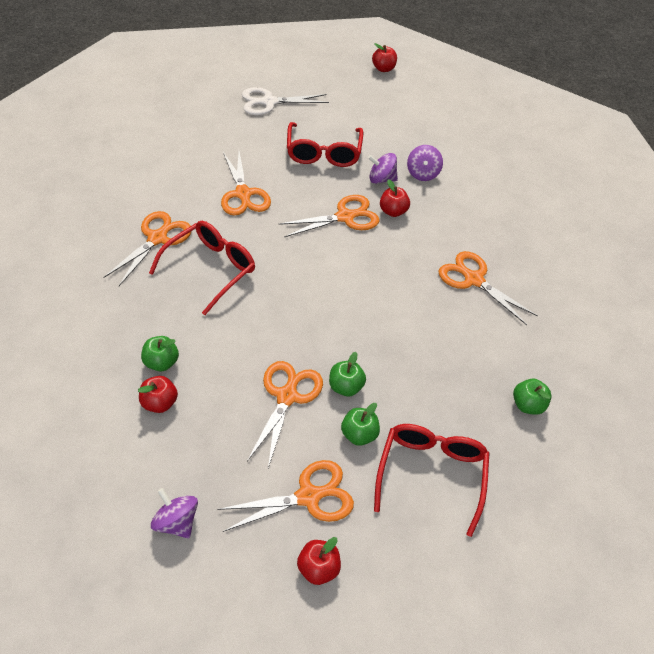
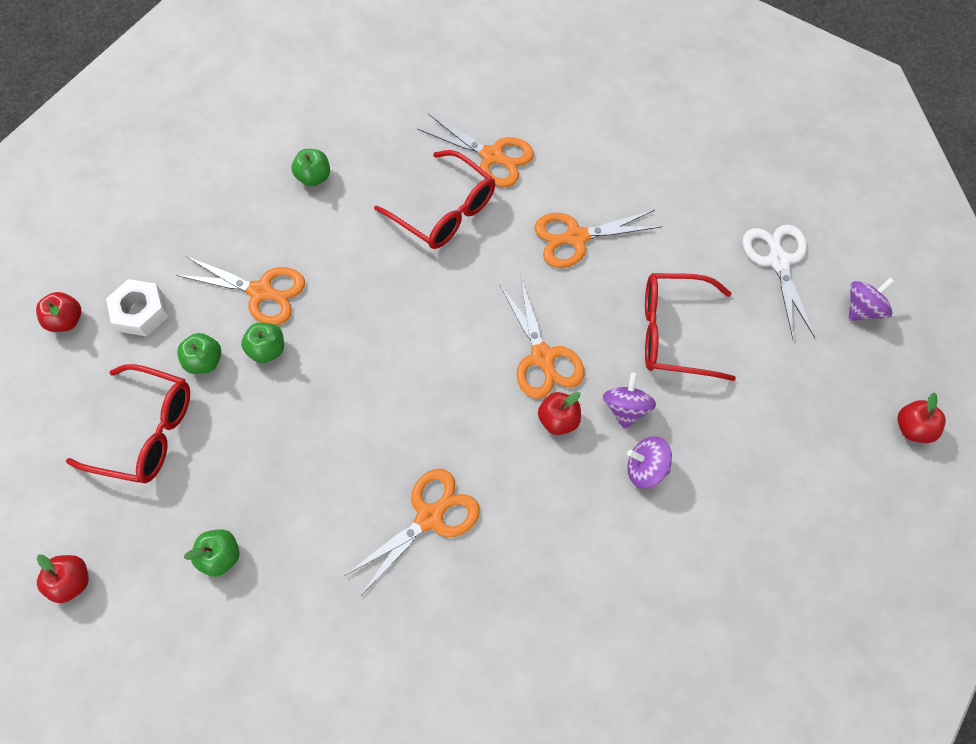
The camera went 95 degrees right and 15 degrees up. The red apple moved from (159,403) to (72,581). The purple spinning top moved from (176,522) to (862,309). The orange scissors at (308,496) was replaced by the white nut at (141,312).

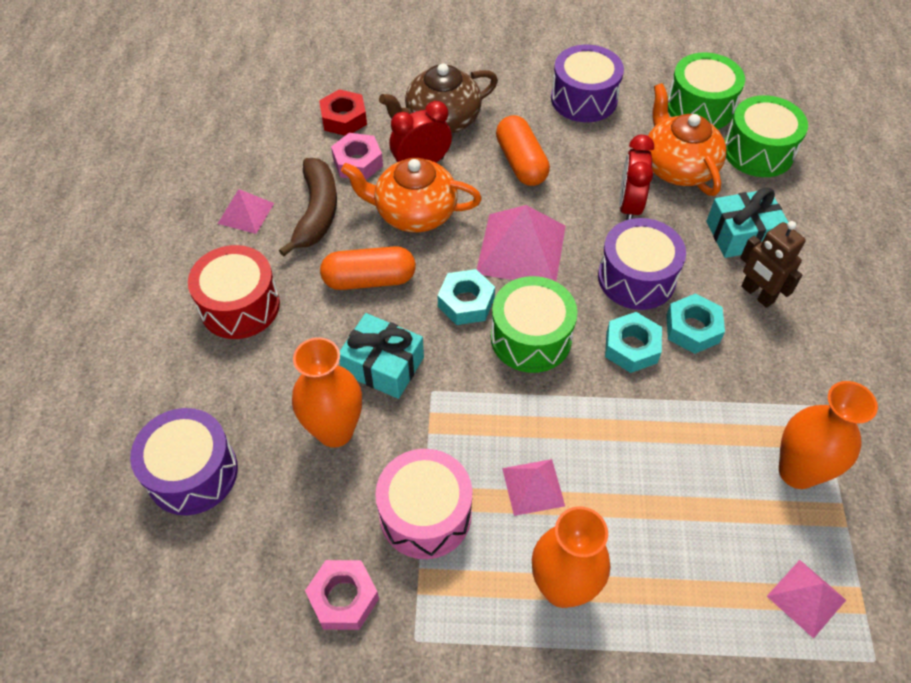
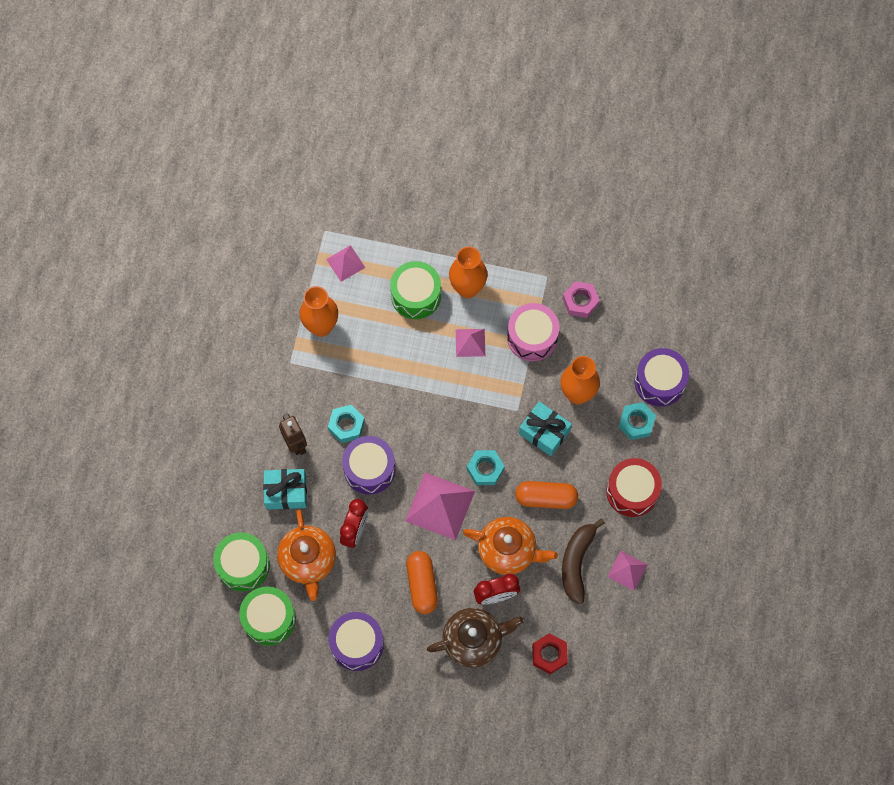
The camera went 170 degrees left and 15 degrees up. The pink nut at (358,162) disappeared. The green drum moved from (531,338) to (416,295). The turquoise nut moved from (631,347) to (636,423).

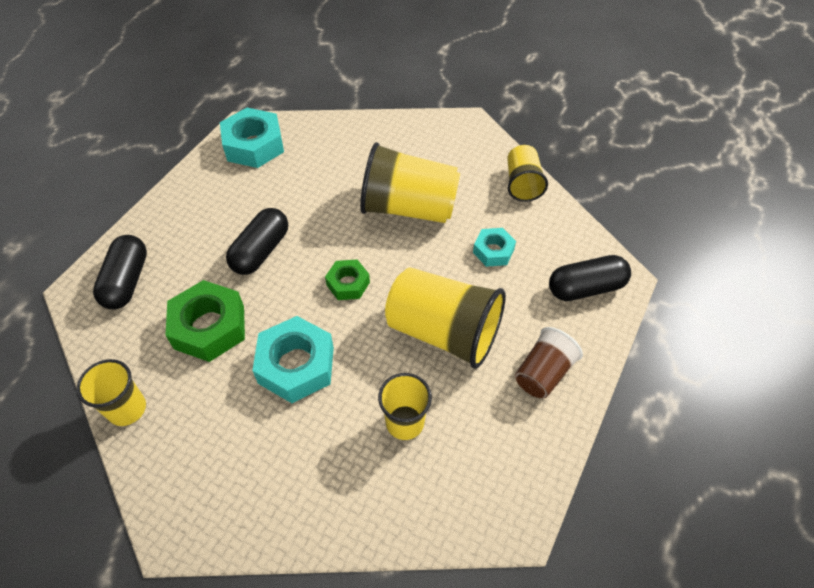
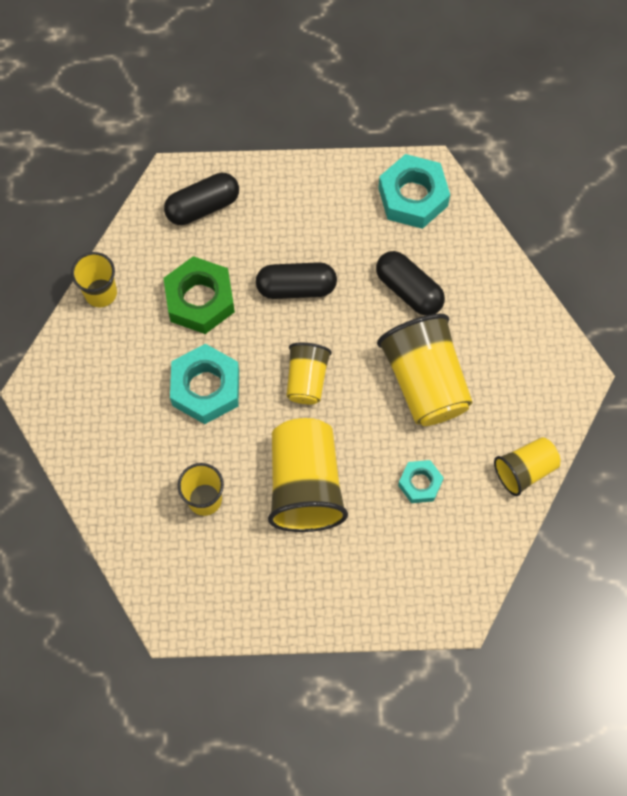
The camera went 60 degrees right and 15 degrees up. The green nut at (348,283) was replaced by the yellow cup at (307,379). The brown cup at (543,373) disappeared. The black capsule moved from (585,288) to (409,290).

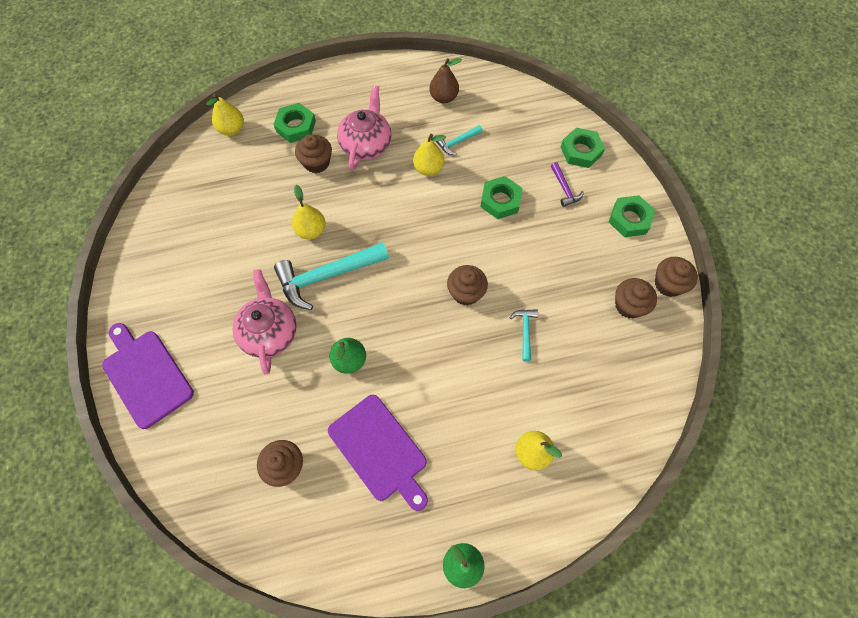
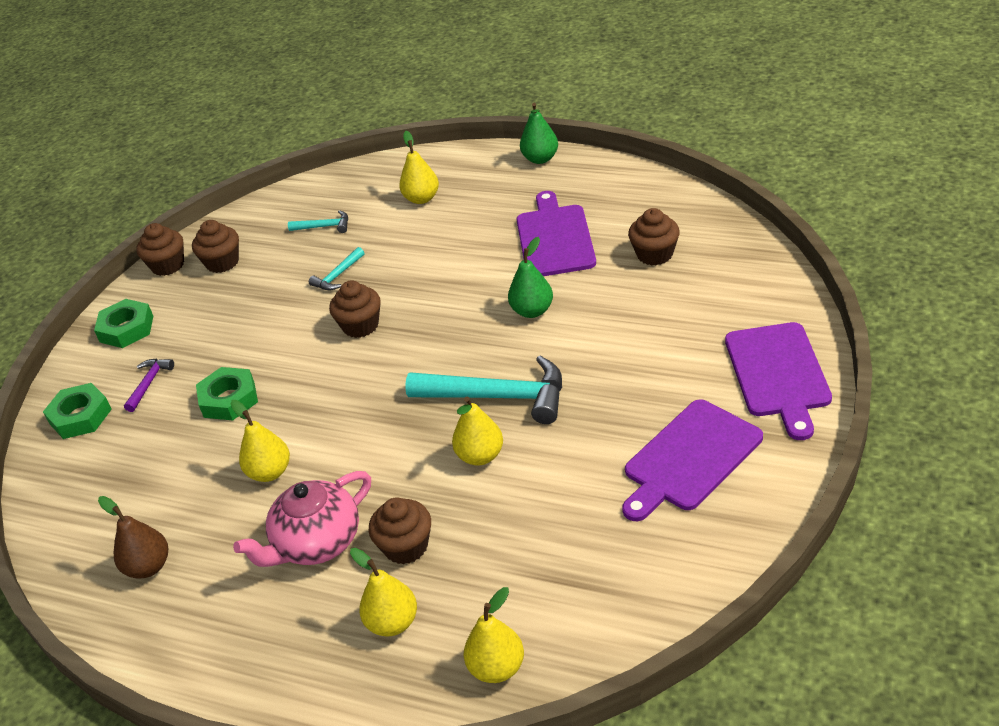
The camera went 140 degrees left and 25 degrees down. The pink teapot at (269,332) disappeared. The green nut at (296,126) was replaced by the yellow pear at (392,622). The turquoise hammer moved from (458,142) to (324,226). The purple cutting board at (689,458) appeared.

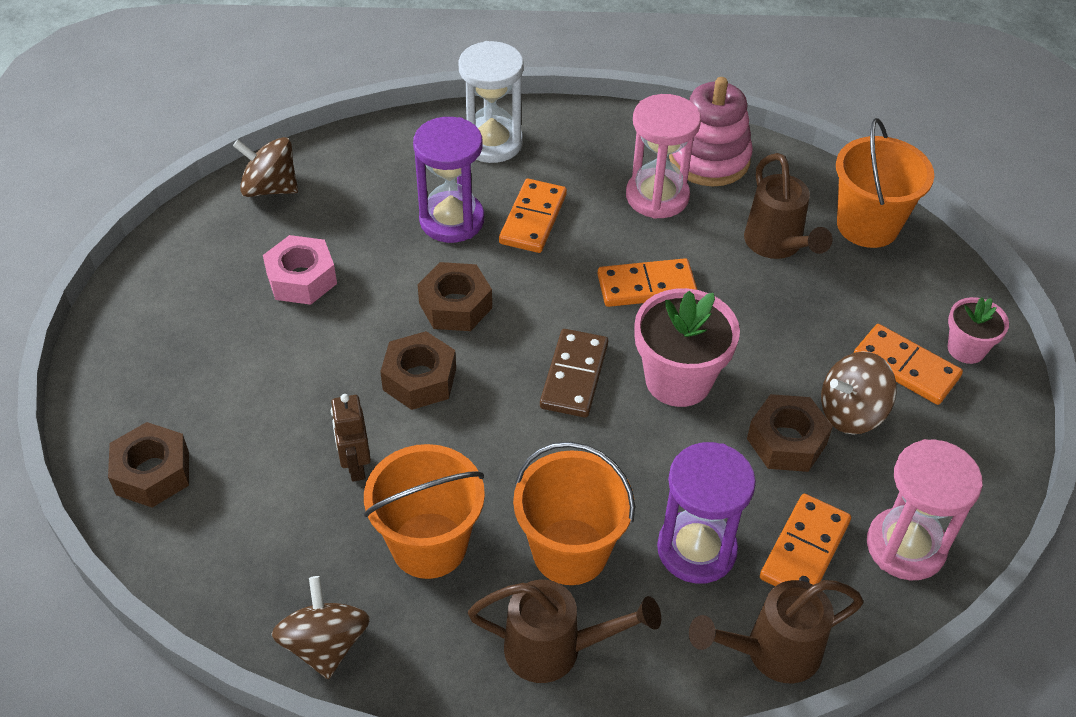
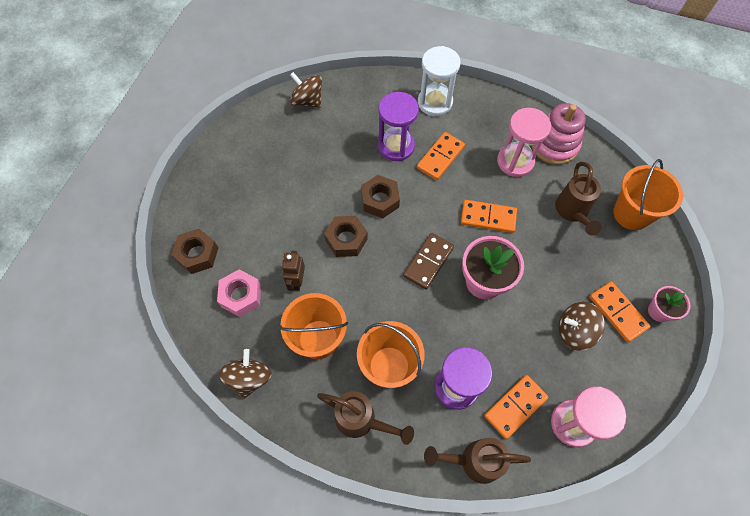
The camera went 20 degrees right and 15 degrees up. The pink nut moved from (302,279) to (241,296). The brown nut at (786,441) disappeared.

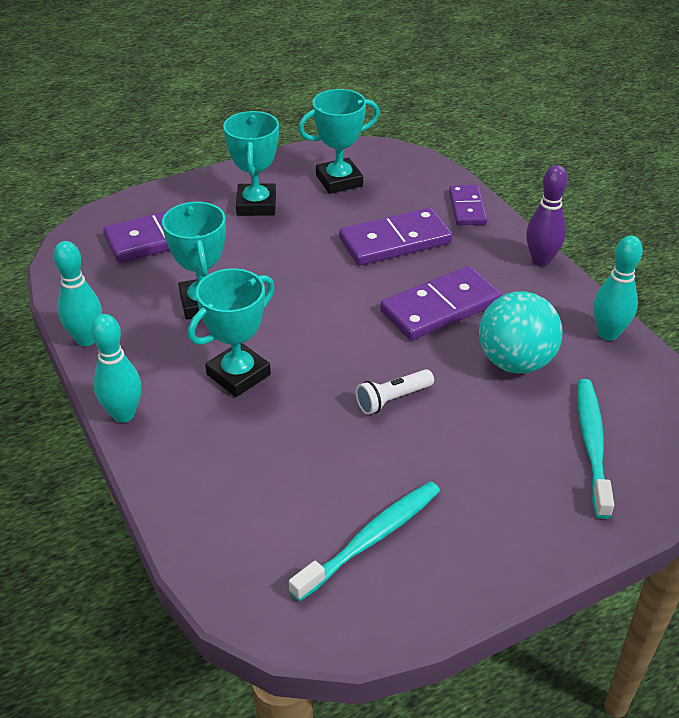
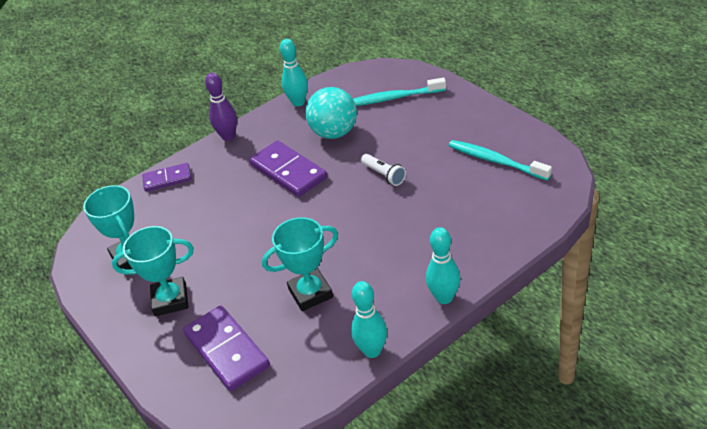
The camera went 95 degrees left and 0 degrees up. The turquoise trophy at (238,374) disappeared. The purple domino at (395,241) disappeared.

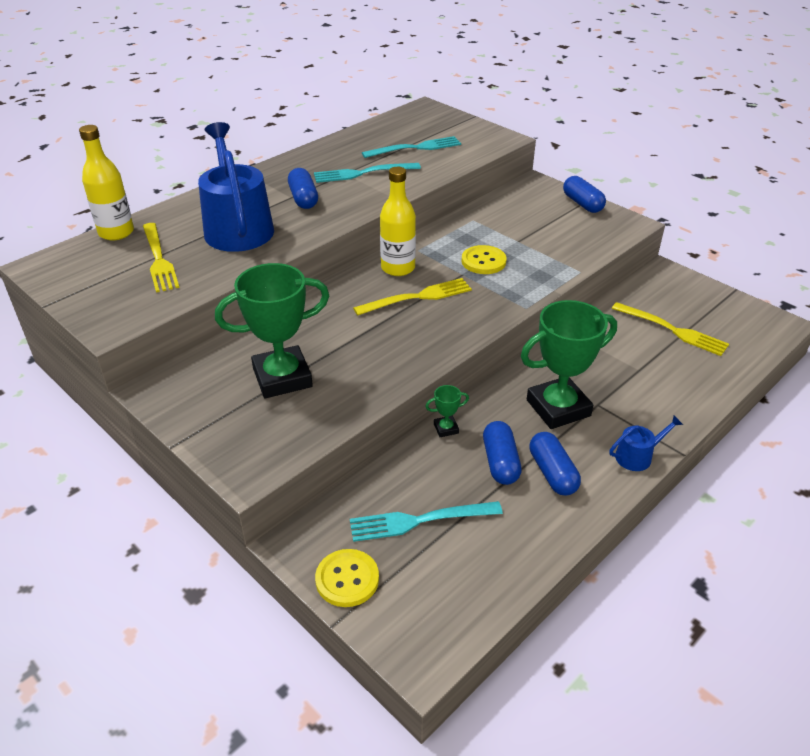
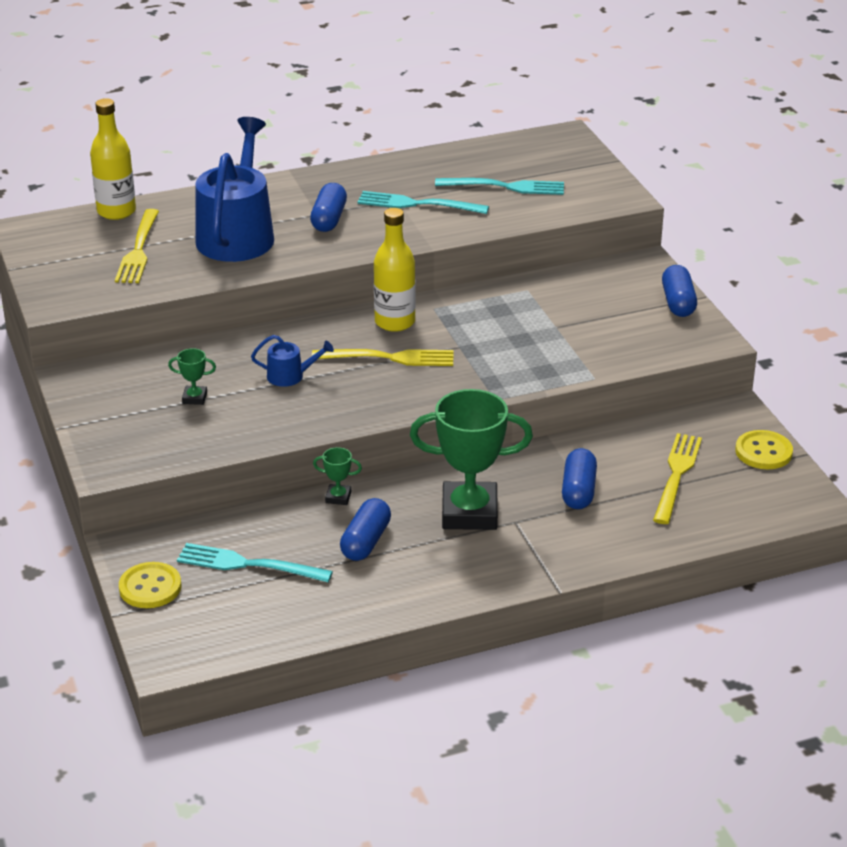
The camera went 25 degrees right and 5 degrees down. The green trophy at (282,378) changed to 0.41 times the size. The yellow button moved from (483,261) to (763,452). The blue capsule moved from (552,473) to (578,491). The blue watering can moved from (637,456) to (290,376). The yellow fork at (672,330) turned 135 degrees counterclockwise.

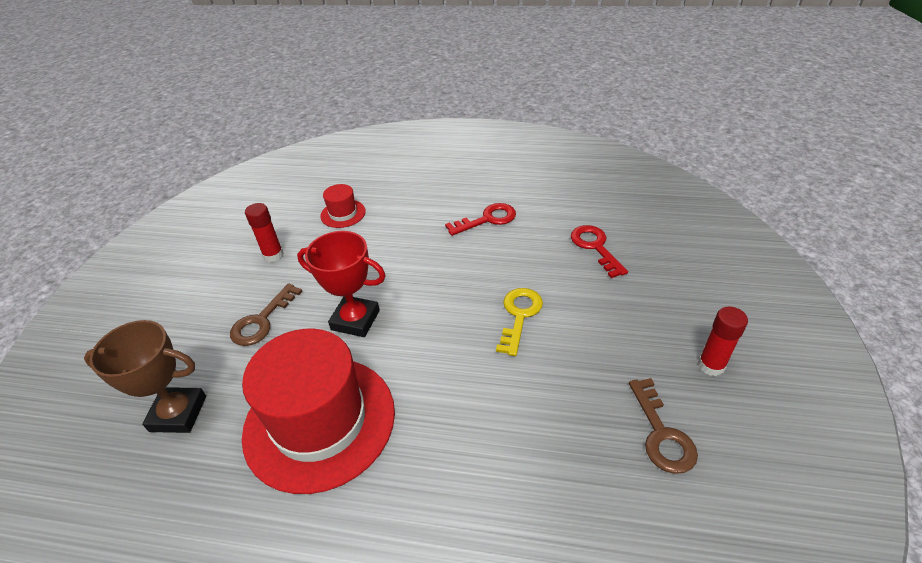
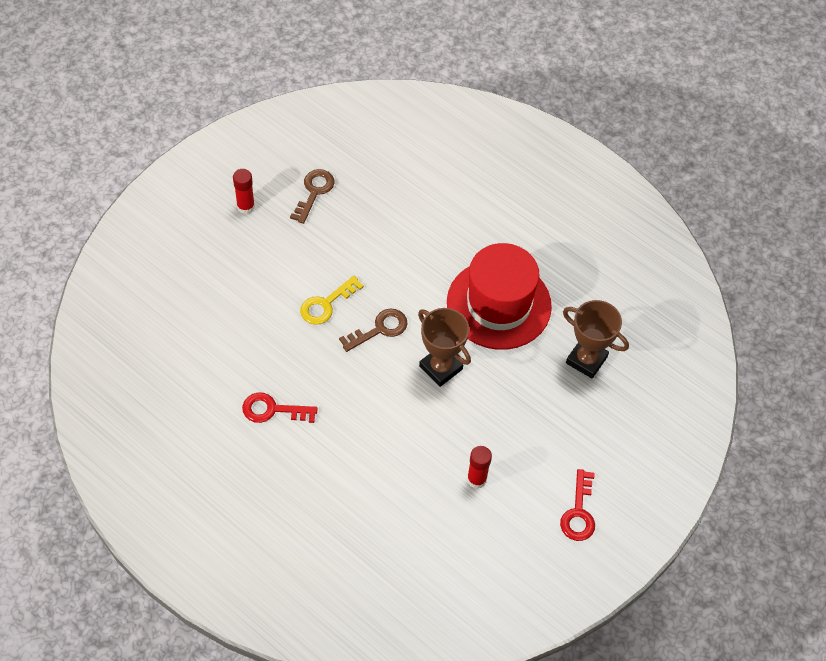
The camera went 155 degrees left and 15 degrees up. The brown key moved from (262,320) to (379,329). The red trophy at (355,320) became the brown trophy at (441,368). The red hat at (343,213) disappeared. The red key moved from (595,247) to (579,512).

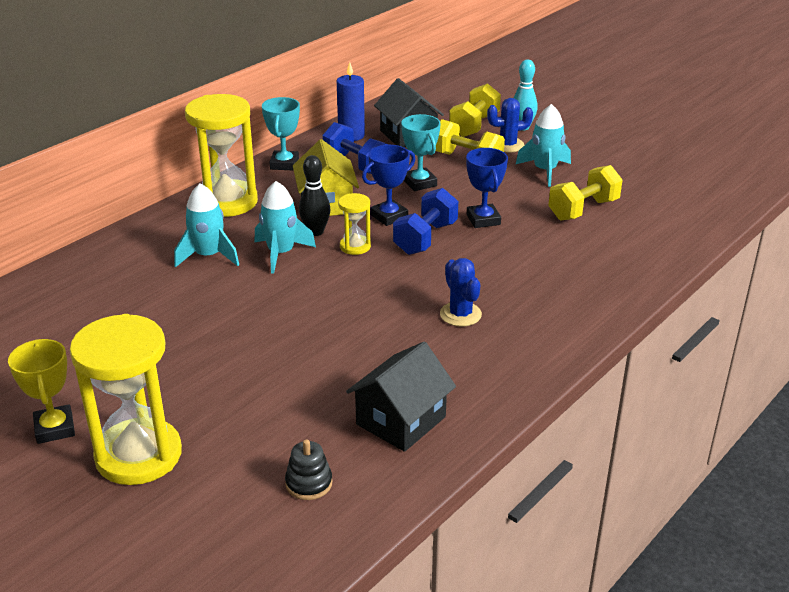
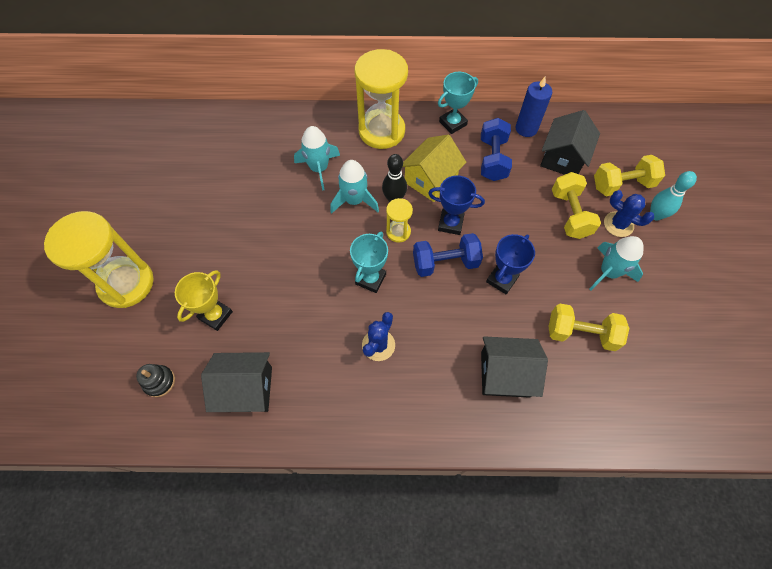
The camera went 50 degrees right and 30 degrees up. The yellow trophy moved from (55,428) to (215,315). The turquoise trophy moved from (419,183) to (370,279). The black house at (505,374) appeared.

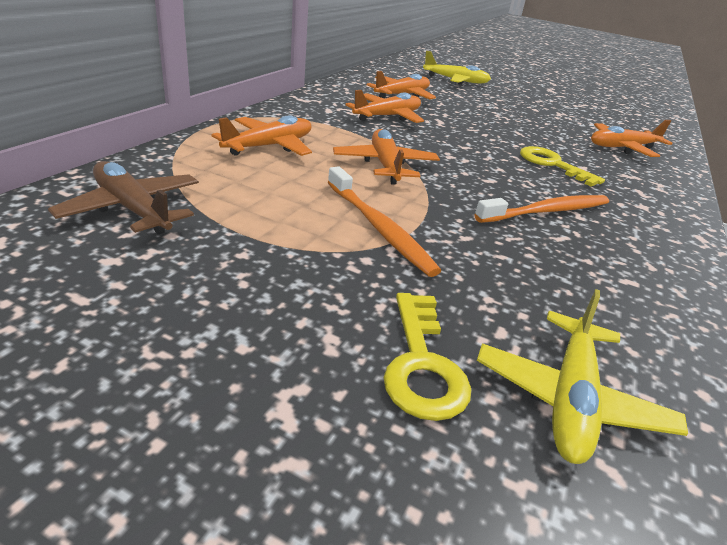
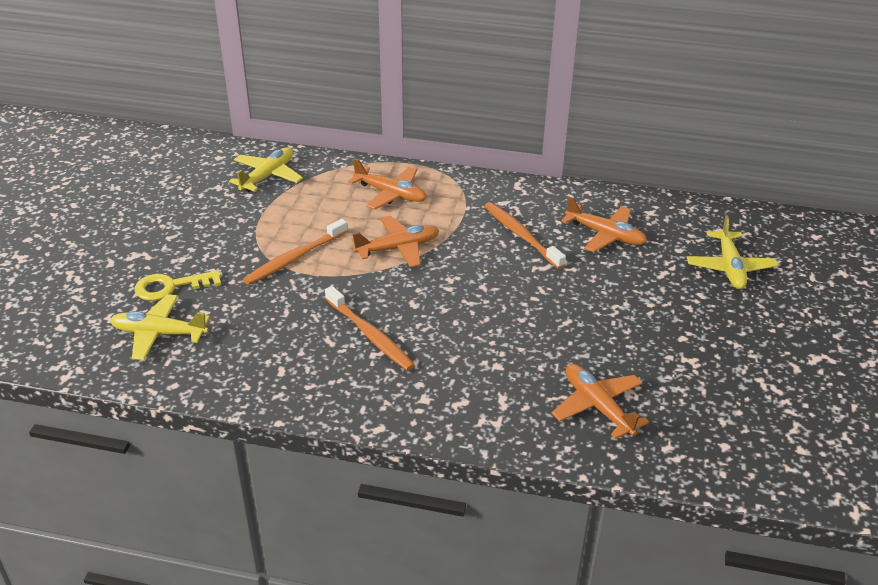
The camera went 80 degrees right and 5 degrees up. The brown plane at (132,209) became the yellow plane at (268,176). The orange plane at (388,116) was replaced by the orange toothbrush at (521,235). The yellow key at (552,165) disappeared.

